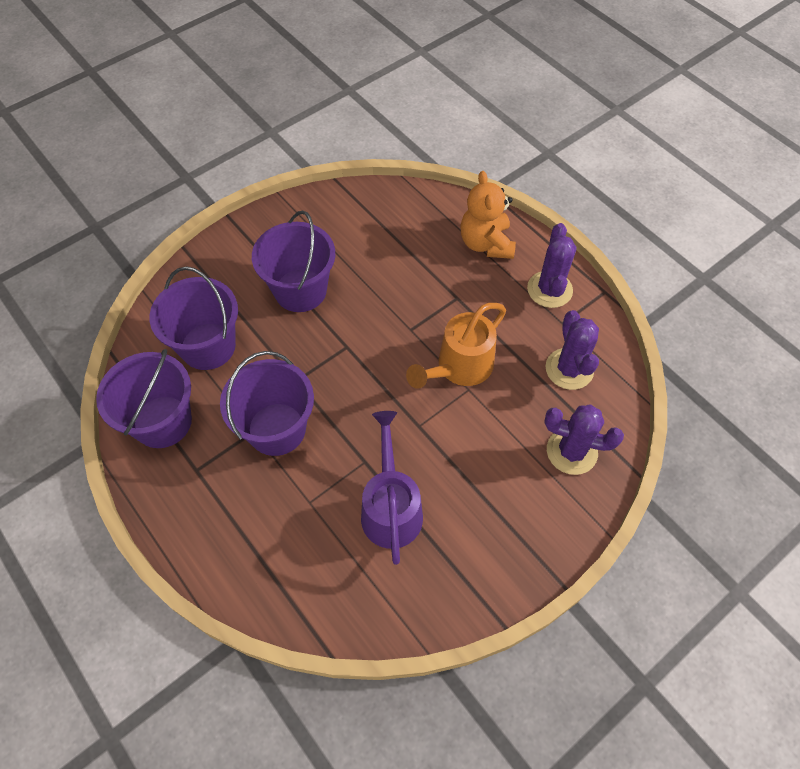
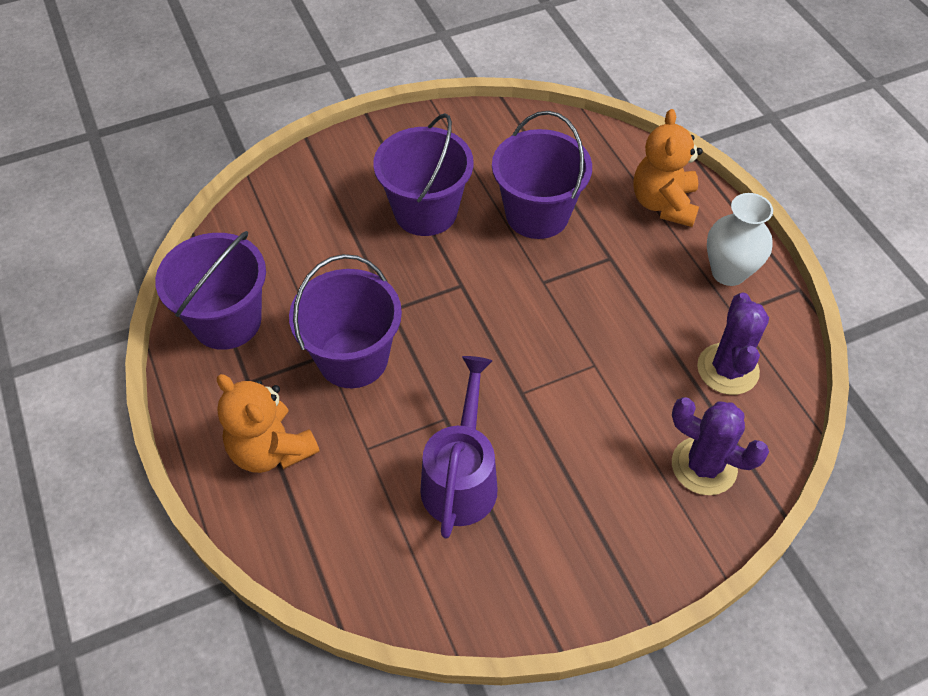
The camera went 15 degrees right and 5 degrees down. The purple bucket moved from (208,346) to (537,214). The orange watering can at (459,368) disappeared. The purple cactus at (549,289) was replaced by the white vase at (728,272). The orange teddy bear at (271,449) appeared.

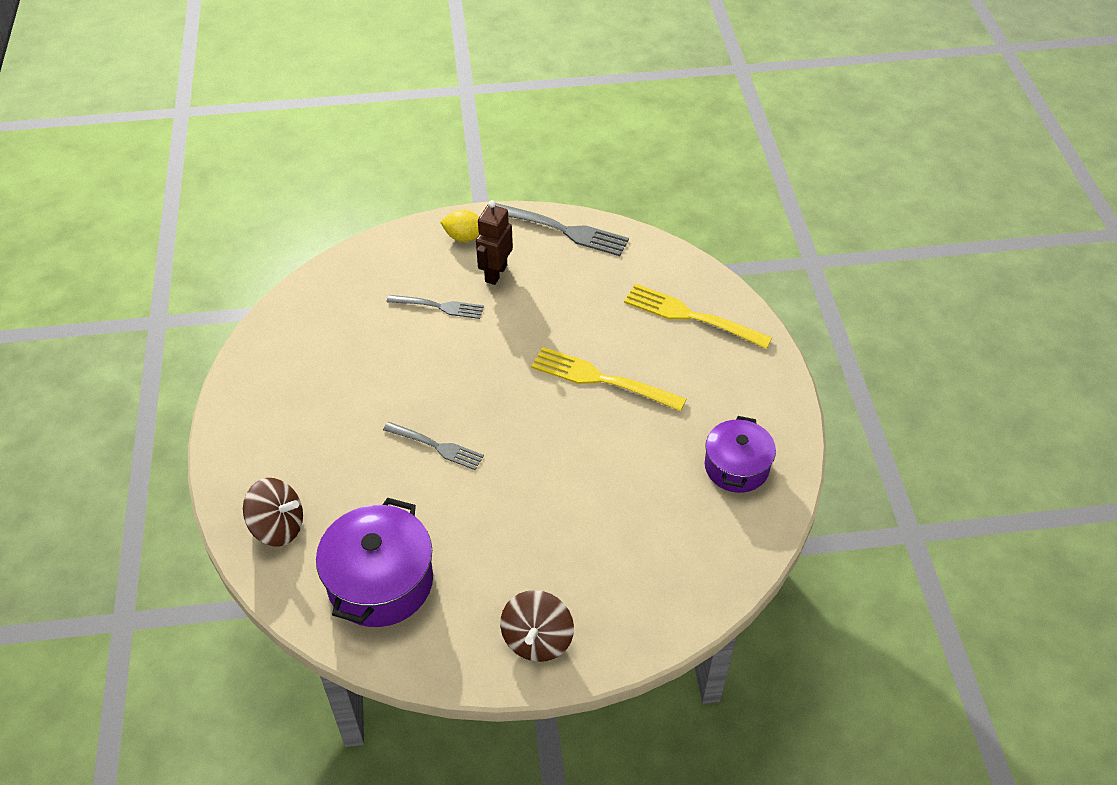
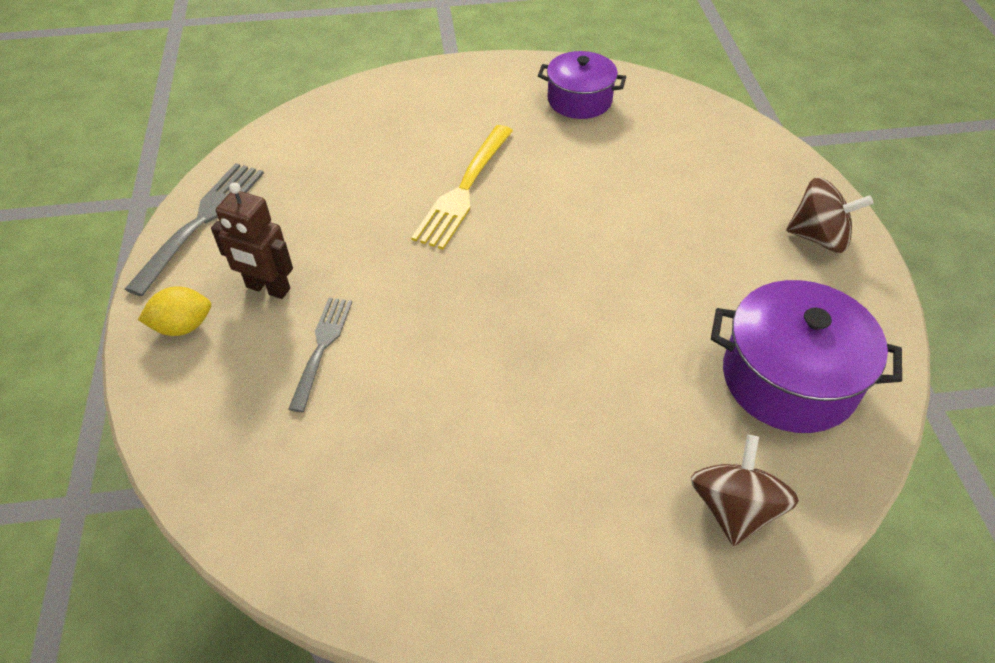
The camera went 90 degrees left and 0 degrees up. The grey fork at (436,446) disappeared. The yellow lemon at (464,237) turned 60 degrees clockwise. The yellow fork at (691,316) disappeared.

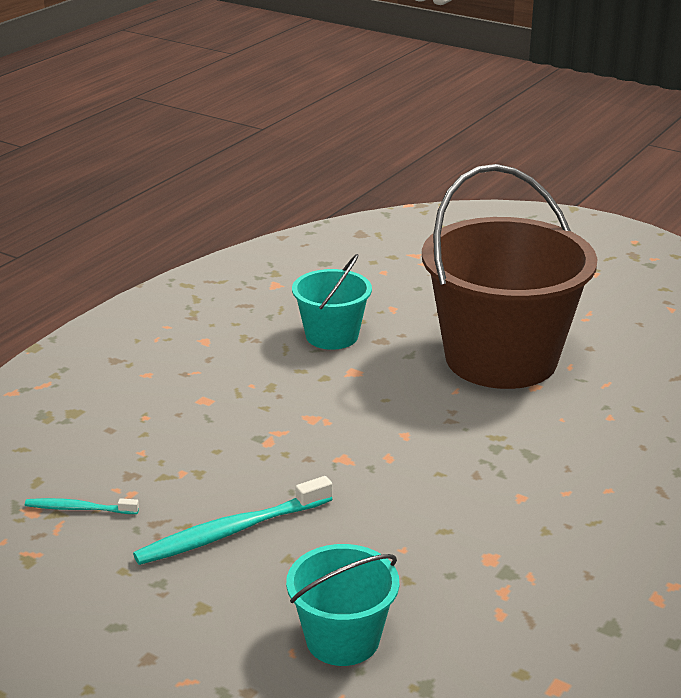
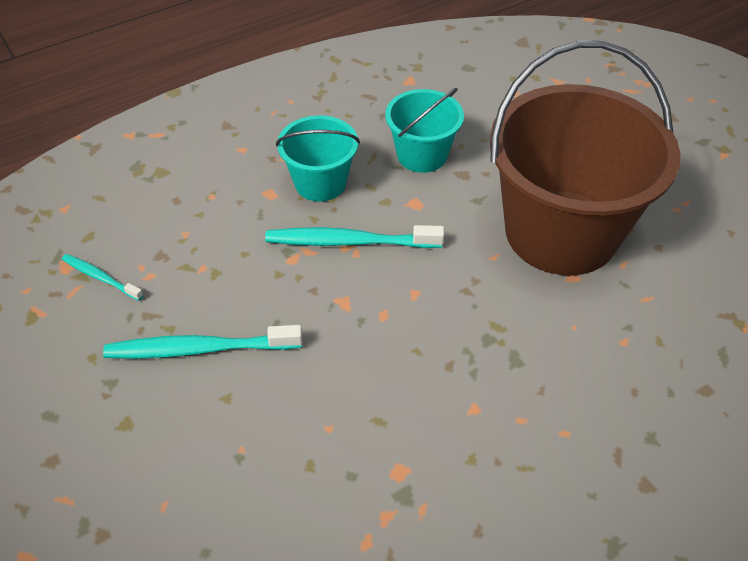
The camera went 25 degrees right and 20 degrees up. The turquoise bucket moved from (342,639) to (320,183). The turquoise toothbrush at (350,242) appeared.

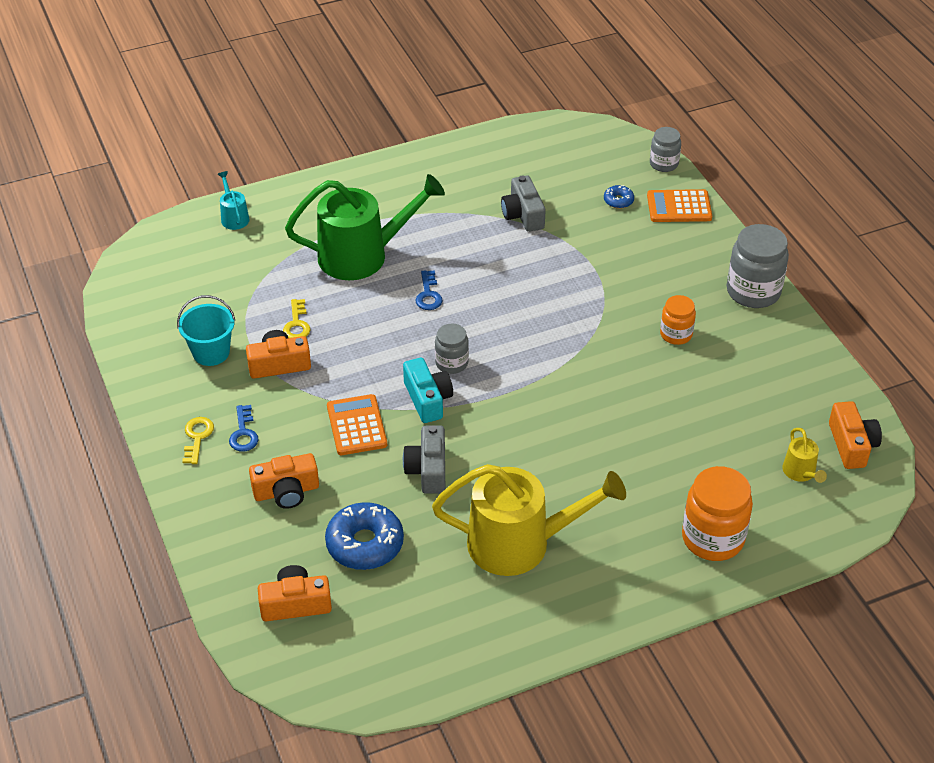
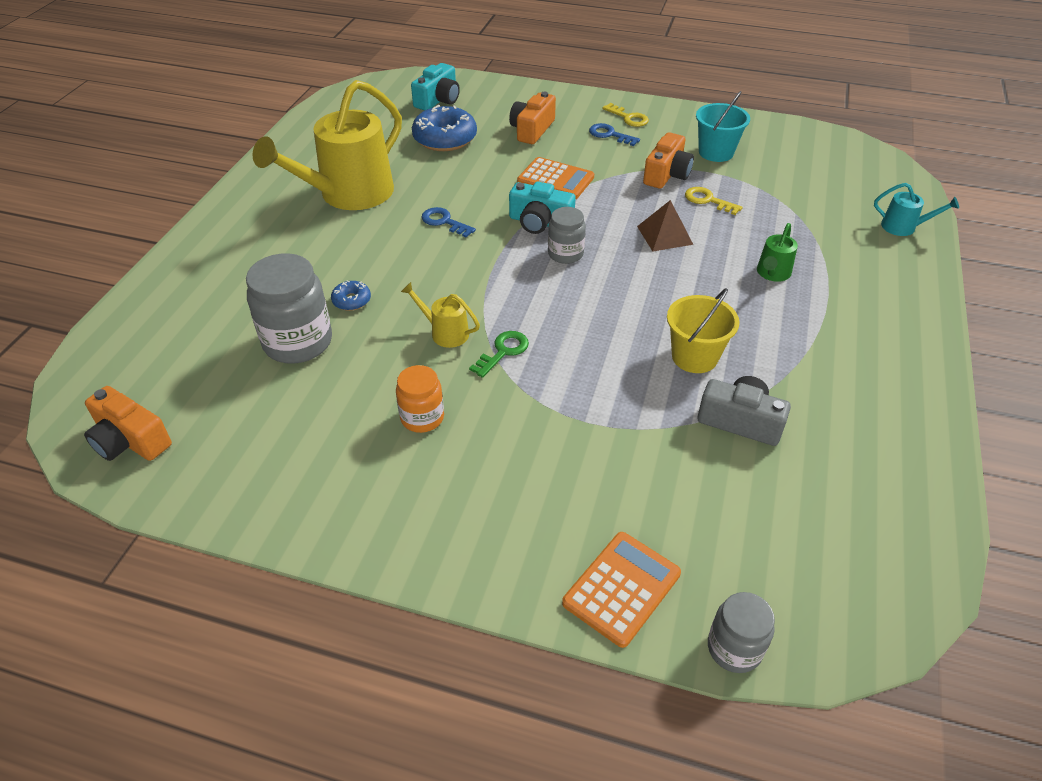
The camera went 130 degrees right and 0 degrees up. The orange camera at (295,604) became the turquoise camera at (438,100). The green watering can at (362,255) changed to 0.43 times the size. The grey camera at (428,470) disappeared. The blue key moved from (428,295) to (444,222). The blue donut moved from (618,201) to (351,300). The orange jar at (712,538) disappeared. The grey jar moved from (753,291) to (298,342). The yellow watering can moved from (801,473) to (445,332). The green key at (503,351) appeared. The brown pyramid at (664,235) appeared. The yellow bucket at (694,357) appeared.

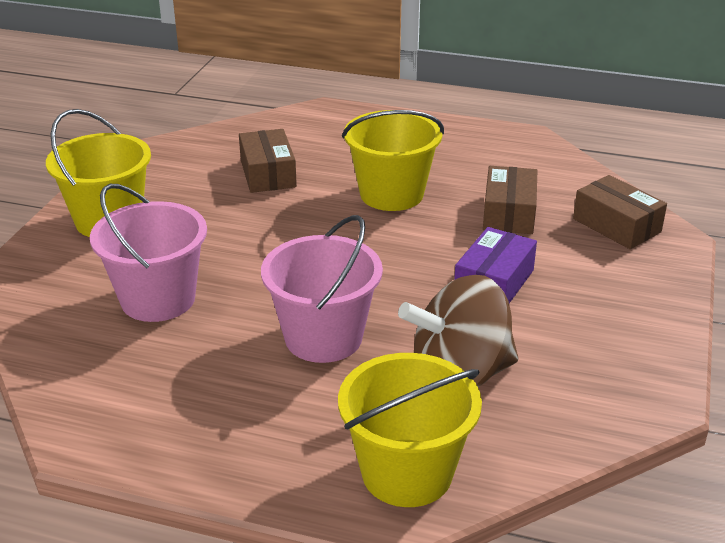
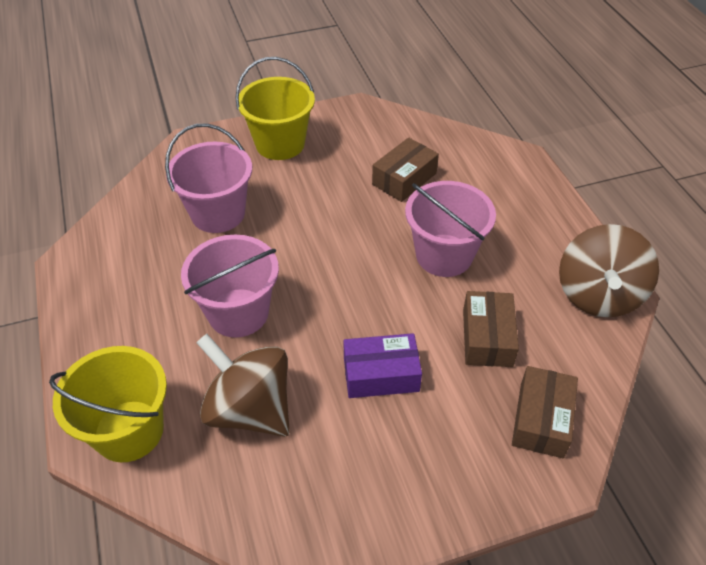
The camera went 55 degrees right and 15 degrees up. The yellow bucket at (391,194) became the pink bucket at (444,255). The brown box at (509,213) turned 60 degrees counterclockwise. The brown spinning top at (598,295) appeared.

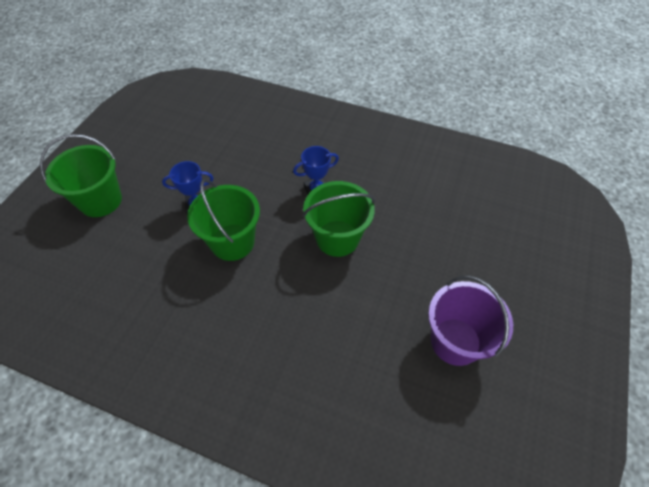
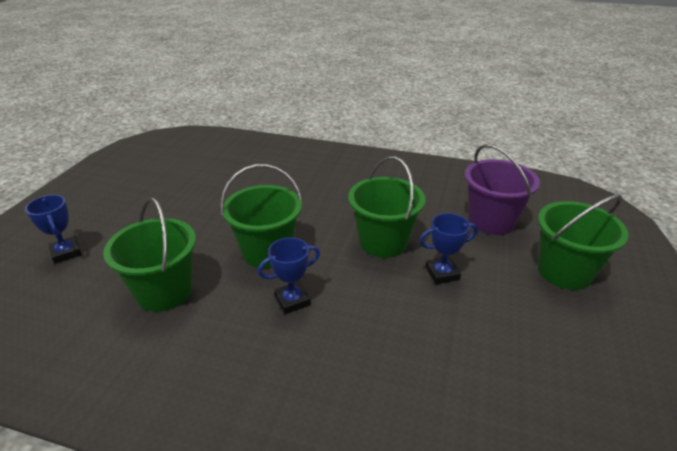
The camera went 175 degrees right and 20 degrees down. The purple bucket moved from (455,341) to (491,221). The blue trophy at (66,253) appeared. The green bucket at (164,291) appeared.

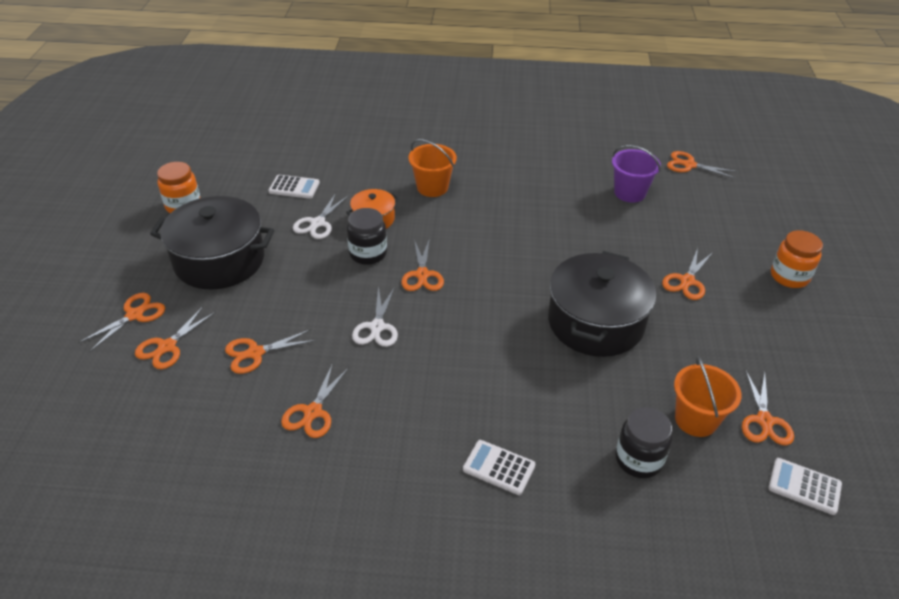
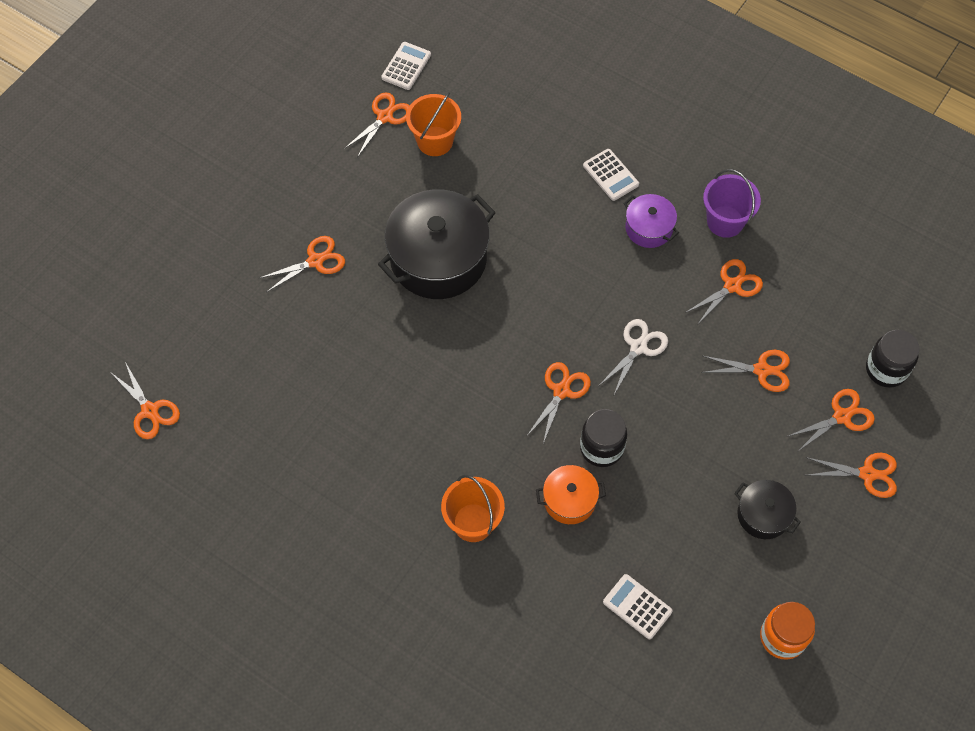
The camera went 150 degrees left and 20 degrees up. The orange scissors at (134,315) turned 150 degrees counterclockwise. The black pot at (219,260) changed to 0.50 times the size. The white scissors at (318,223) disappeared. The purple bucket moved from (629,193) to (725,221). The black jar moved from (638,459) to (886,369). The white calculator at (804,486) turned 120 degrees counterclockwise. The orange jar at (789,276) disappeared. The purple pot at (649,228) appeared.

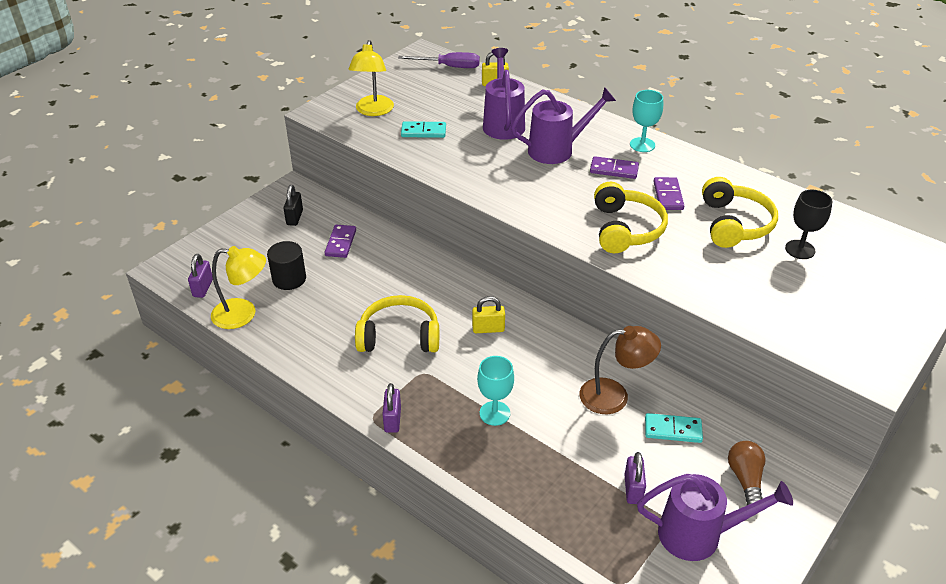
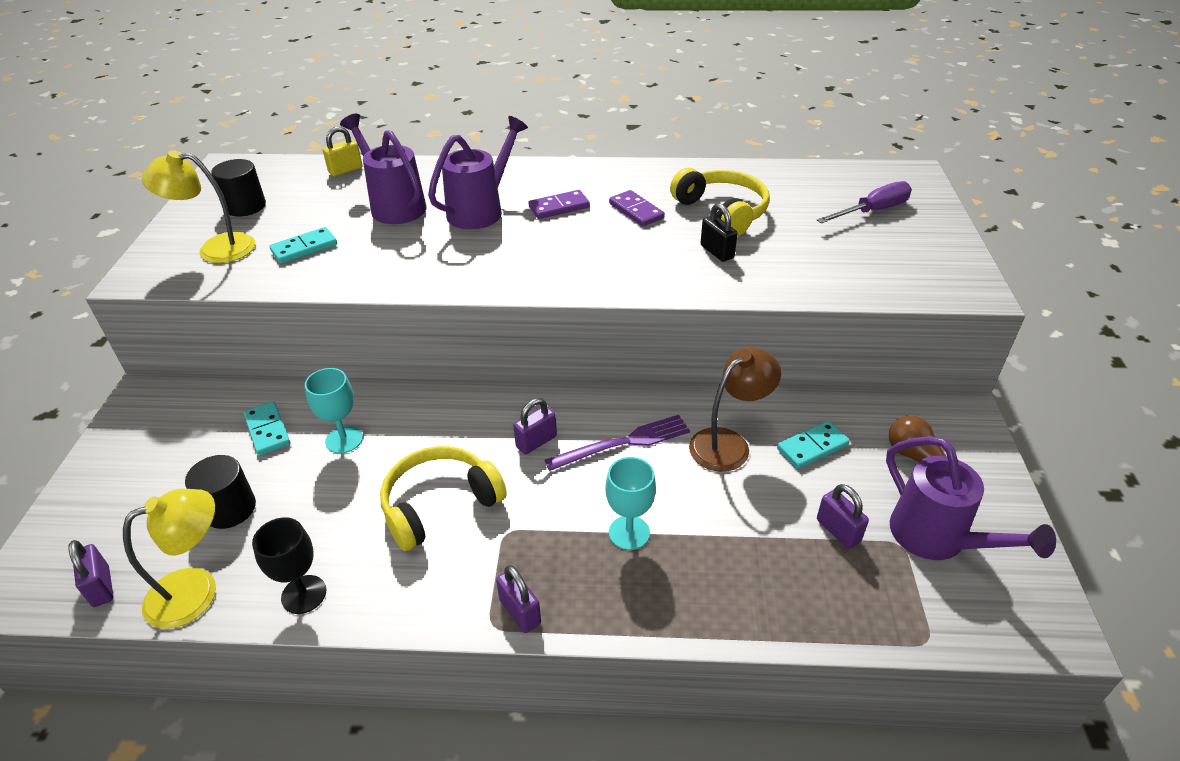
The camera went 35 degrees left and 0 degrees up. The black padlock moved from (294,217) to (717,252). The purple domino at (341,243) became the turquoise domino at (268,430). The yellow lamp at (373,111) turned 120 degrees clockwise. The purple screwdriver moved from (449,67) to (872,211). The yellow padlock at (488,329) became the purple padlock at (536,442). The yellow headphones at (625,229) disappeared. The turquoise goblet moved from (642,145) to (344,439). The purple watering can at (699,535) turned 90 degrees clockwise. The black goblet moved from (800,249) to (304,594). The black cylinder at (245,206) appeared. The purple fork at (623,443) appeared.

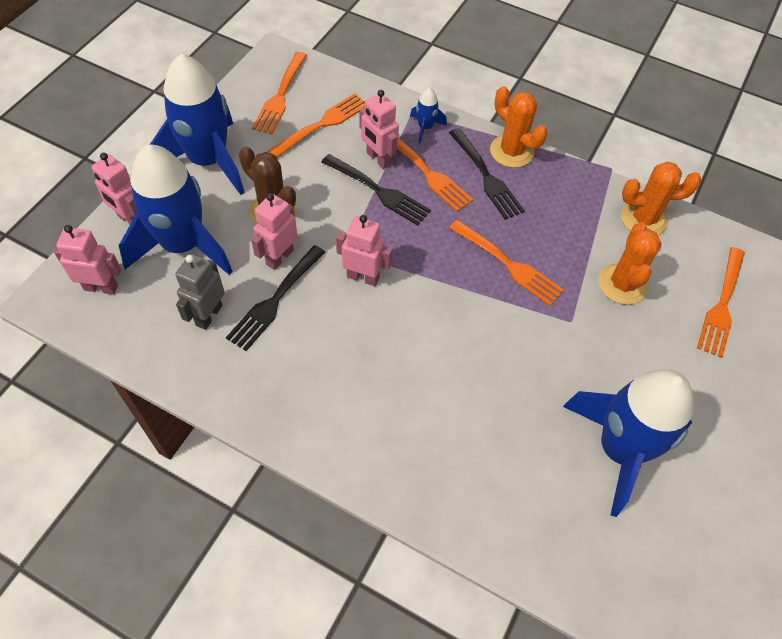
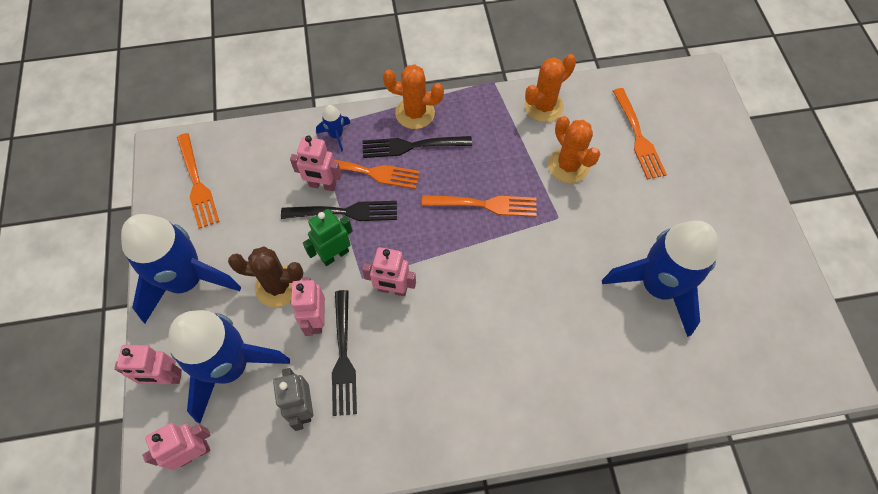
The camera went 35 degrees left and 5 degrees up. The orange fork at (322,125) disappeared. The pink robot at (363,277) turned 150 degrees counterclockwise. The black fork at (485,176) turned 150 degrees clockwise. The green robot at (335,255) appeared.

